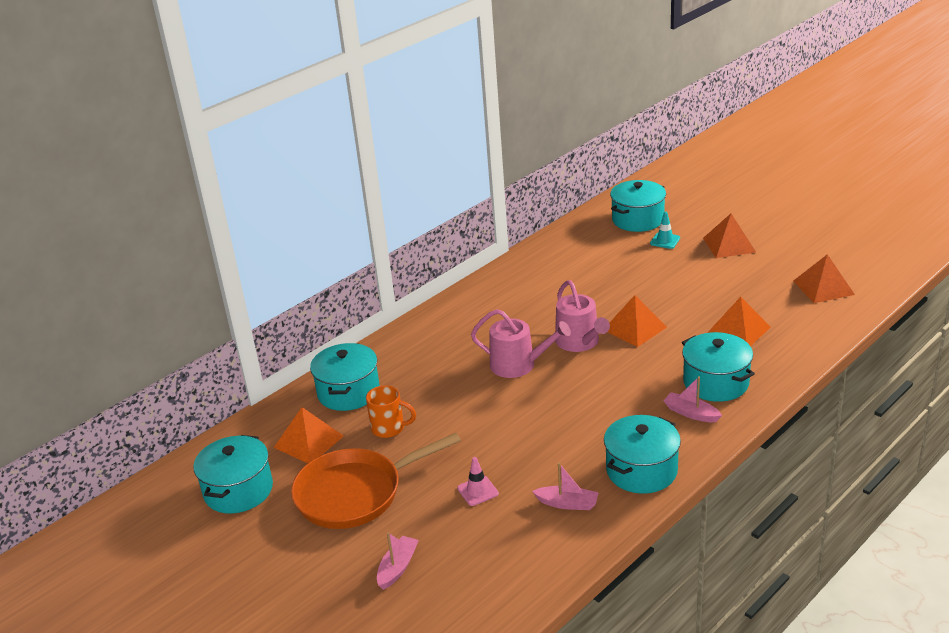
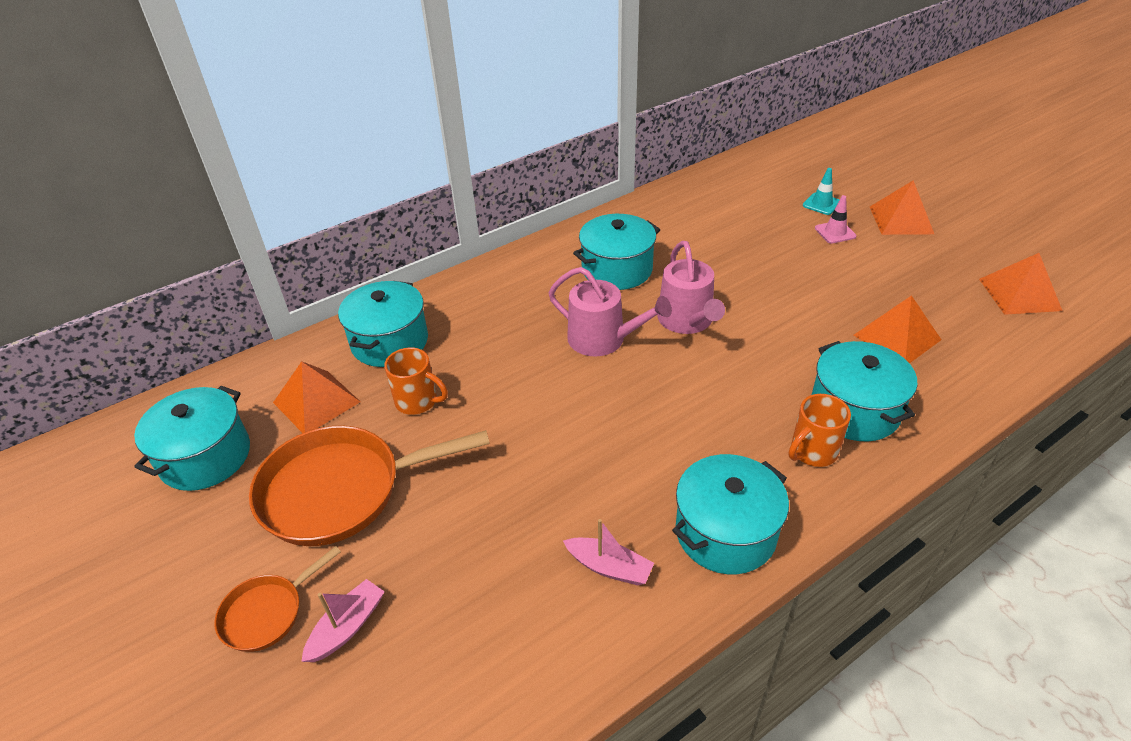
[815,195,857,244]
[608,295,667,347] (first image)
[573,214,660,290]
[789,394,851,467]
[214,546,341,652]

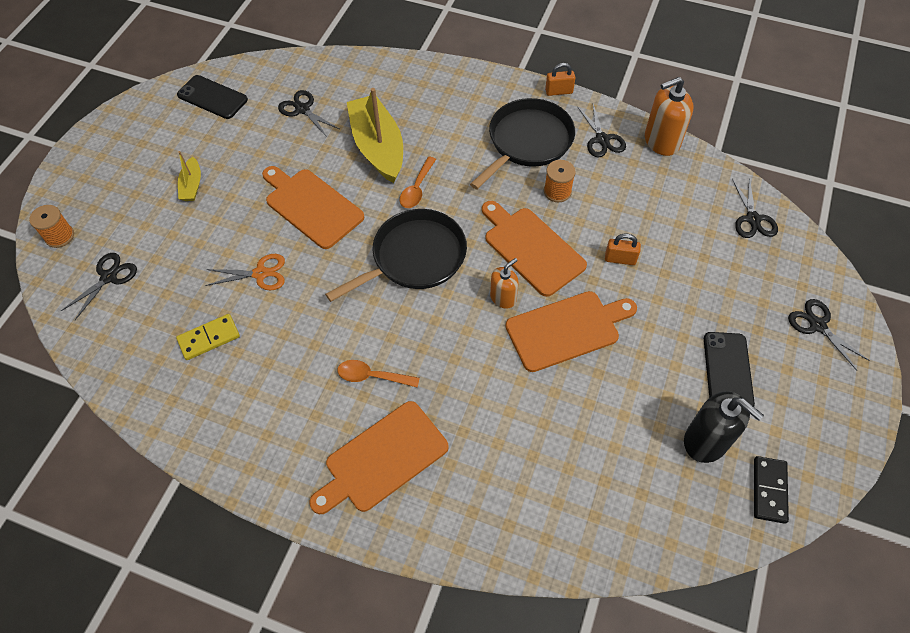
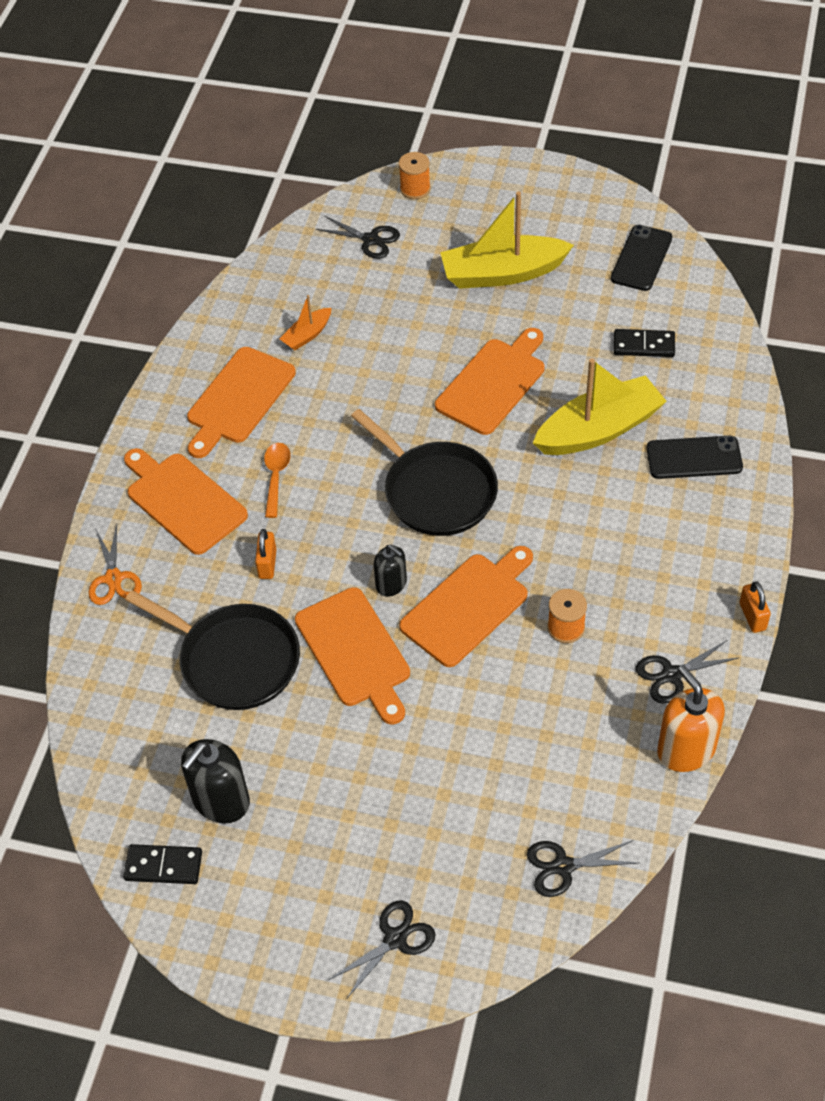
[280,295,331,350]
[440,191,574,289]
[88,524,142,605]
[614,329,675,357]
[400,157,436,208] (first image)
[125,590,300,710]
[374,544,407,597]
[255,529,276,579]
[646,436,743,479]
[187,347,296,458]

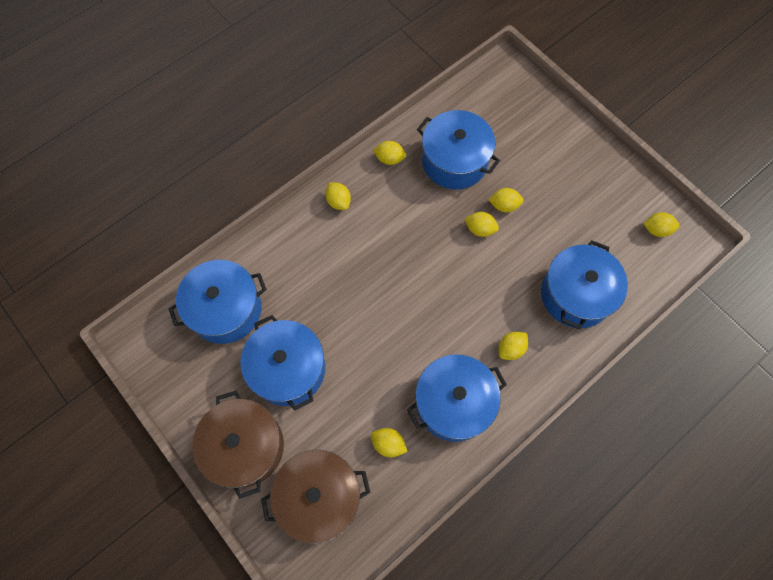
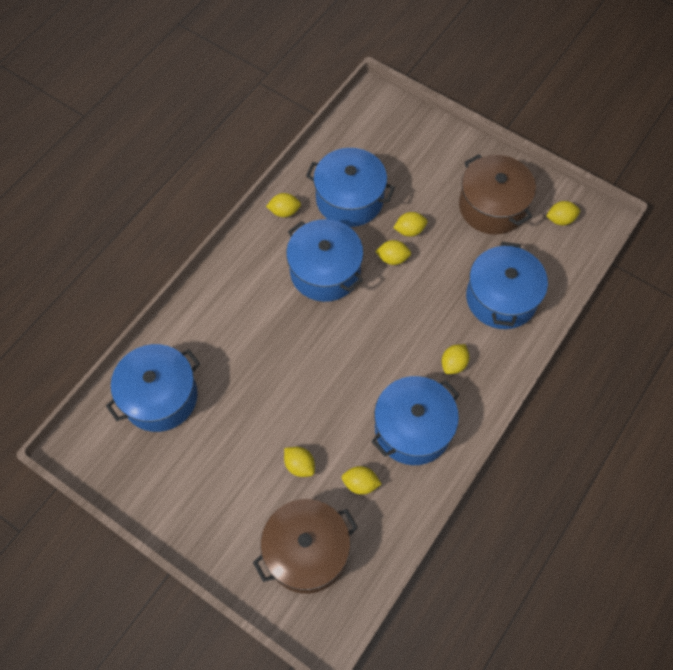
[459,154,536,235]
[286,219,363,302]
[284,447,315,477]

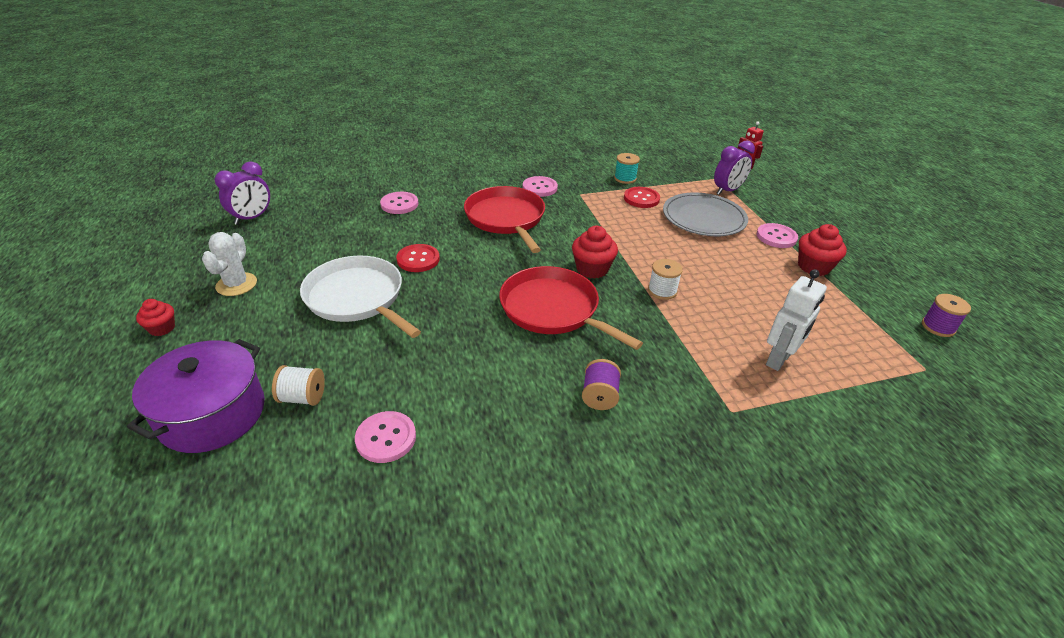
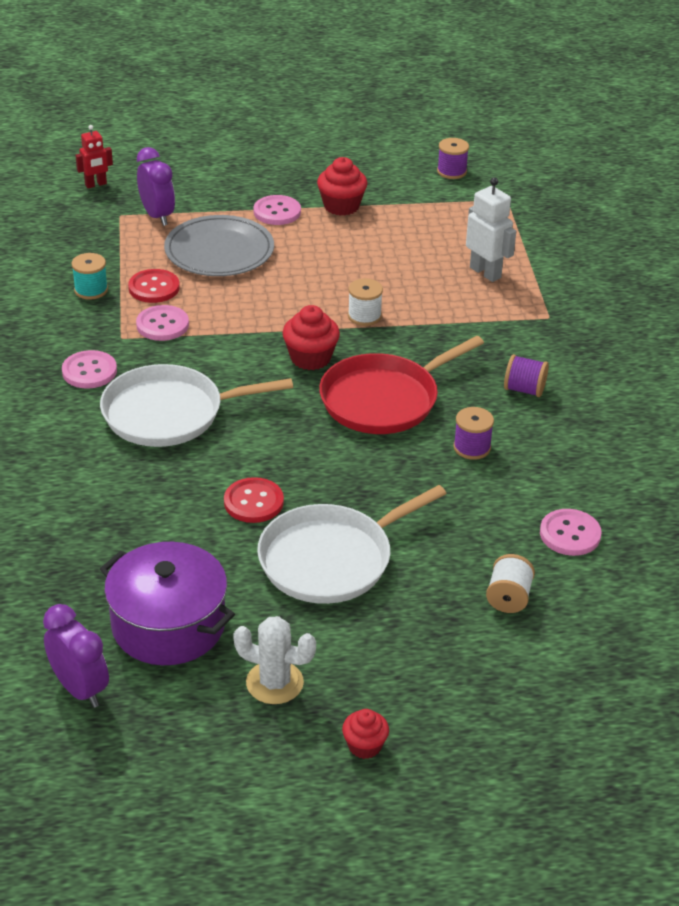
[100,542,235,665]
[136,305,189,341]
[100,364,293,447]
[453,407,494,460]

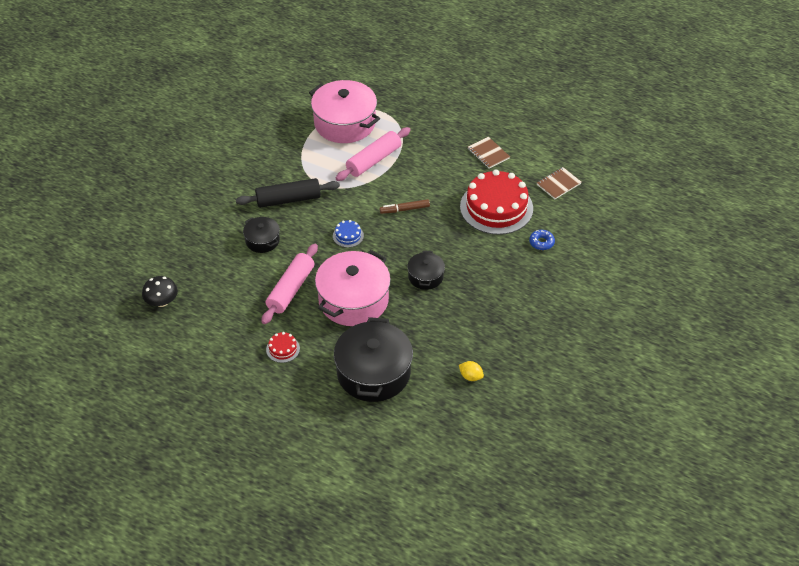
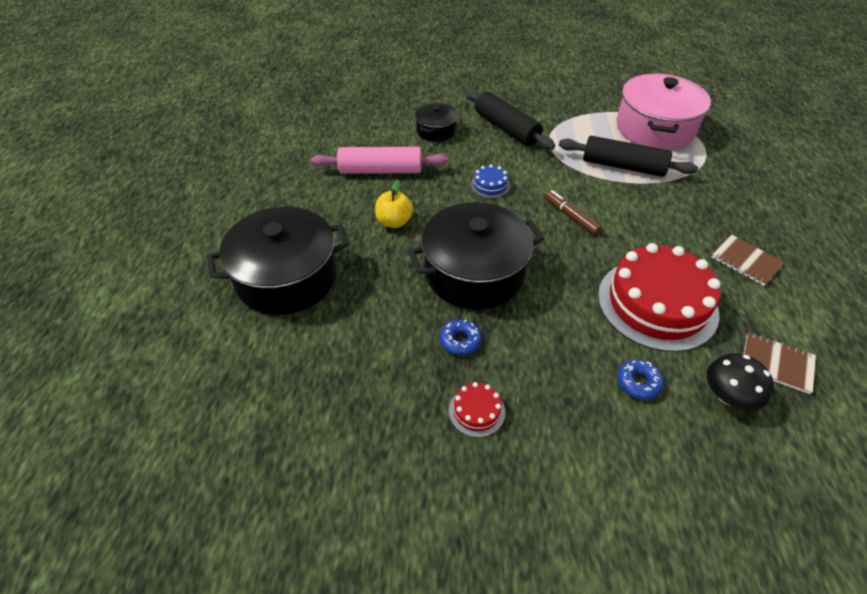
[707,353,774,410]
[449,382,505,437]
[375,180,413,228]
[559,136,698,177]
[408,202,544,309]
[459,361,484,381] (first image)
[711,235,784,286]
[440,319,482,355]

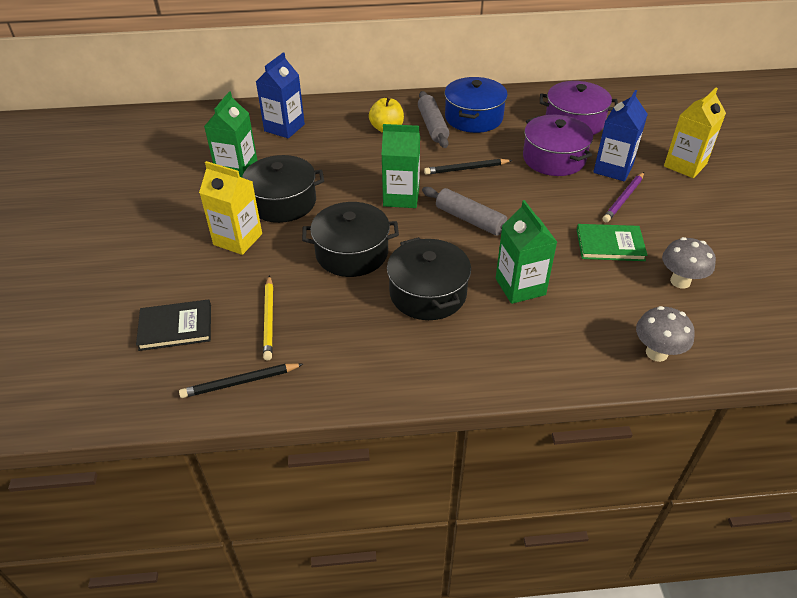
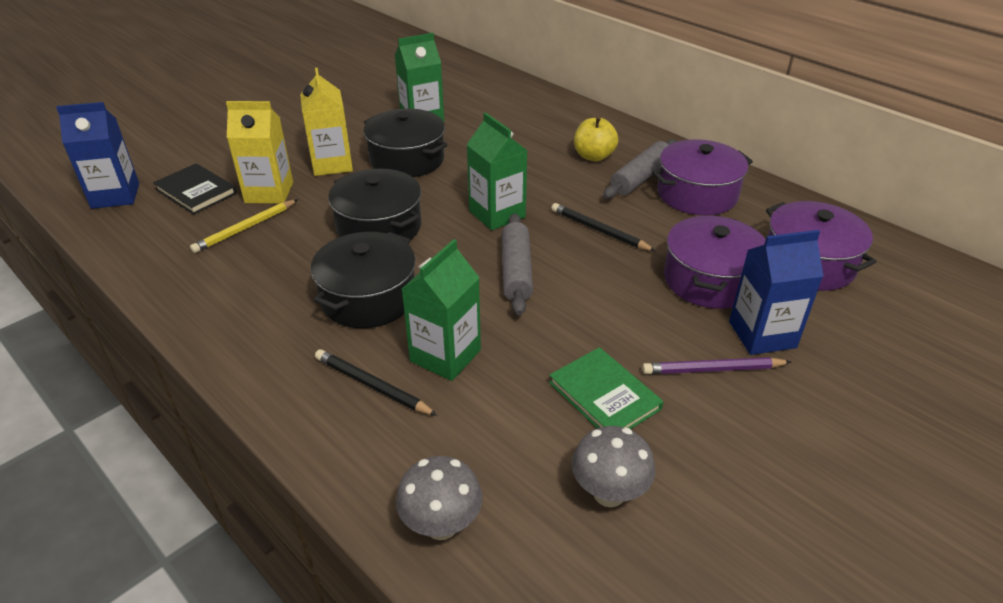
[315,349,437,416]
[56,102,139,209]
[652,139,753,216]
[226,101,293,204]

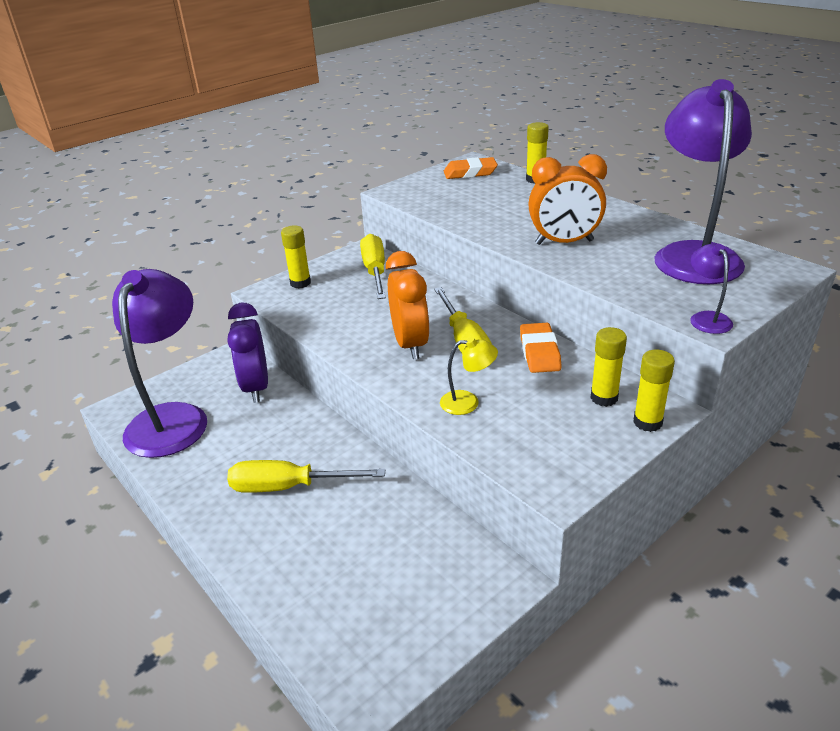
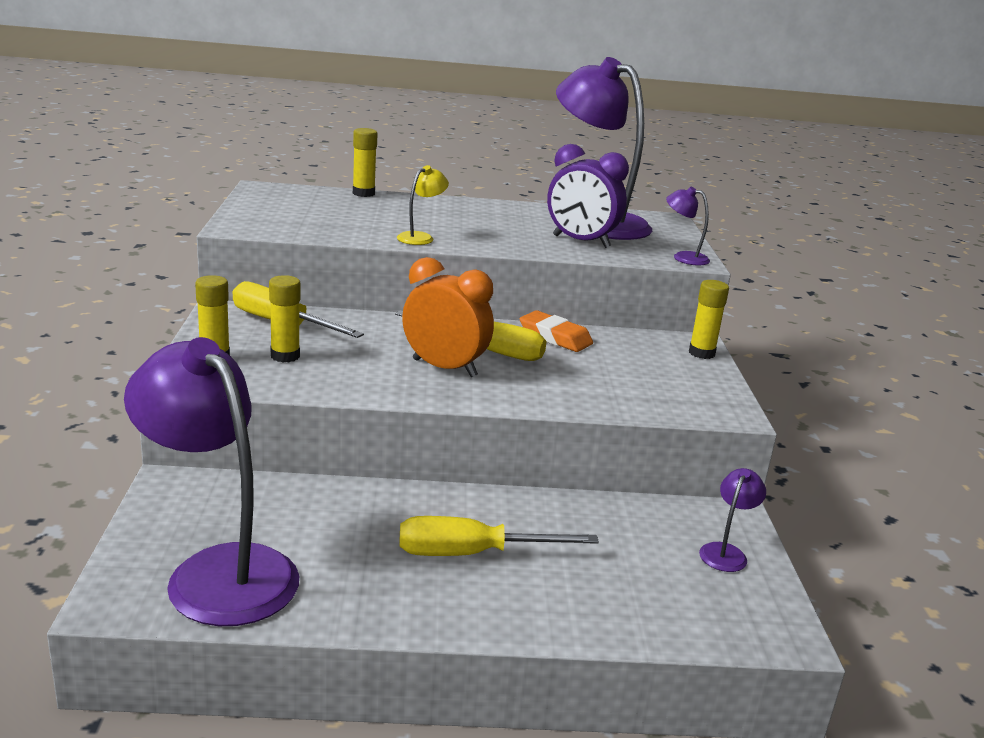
[547,144,629,248]
[399,516,599,556]
[397,165,449,245]
[444,157,498,179] (first image)
[529,154,607,245] (first image)
[269,275,300,363]
[699,468,766,572]

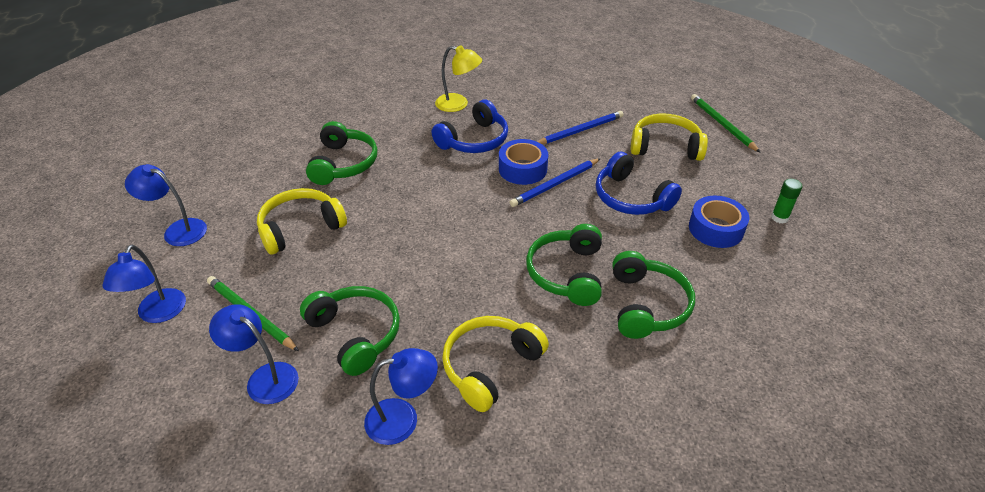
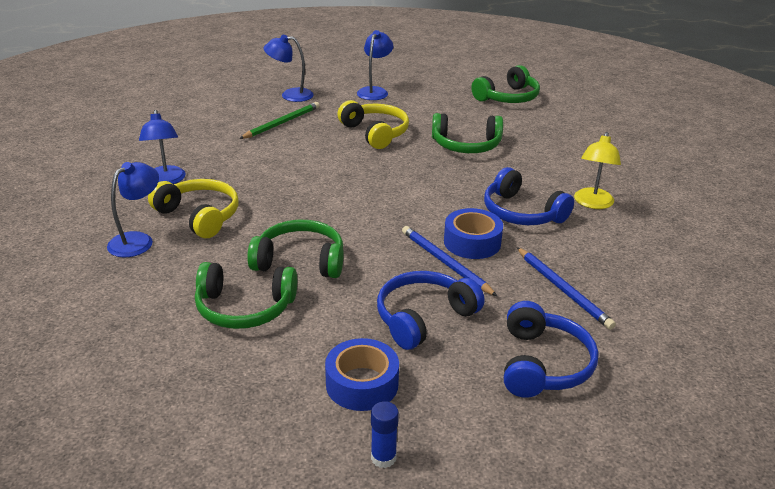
[107,162,159,257]
[471,65,540,103]
[504,301,599,398]
[691,94,761,153] (first image)
[371,401,399,468]

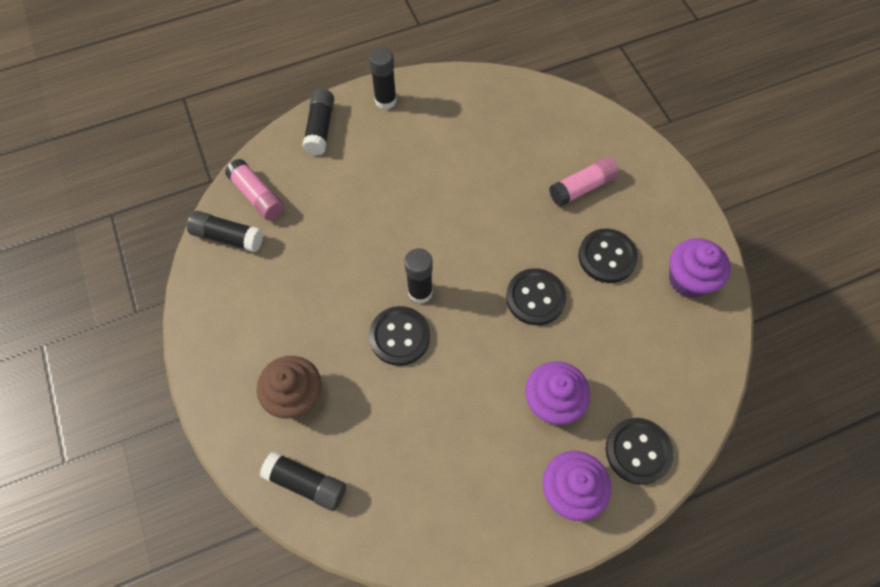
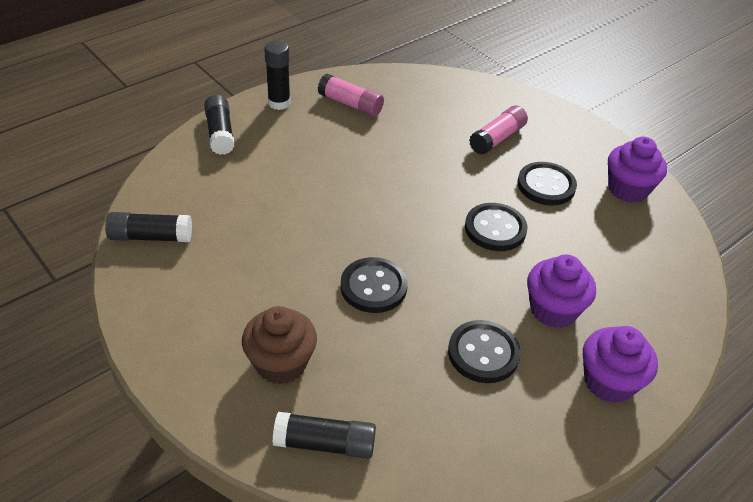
[318,74,384,117]
[404,248,433,304] (first image)
[448,320,521,383]

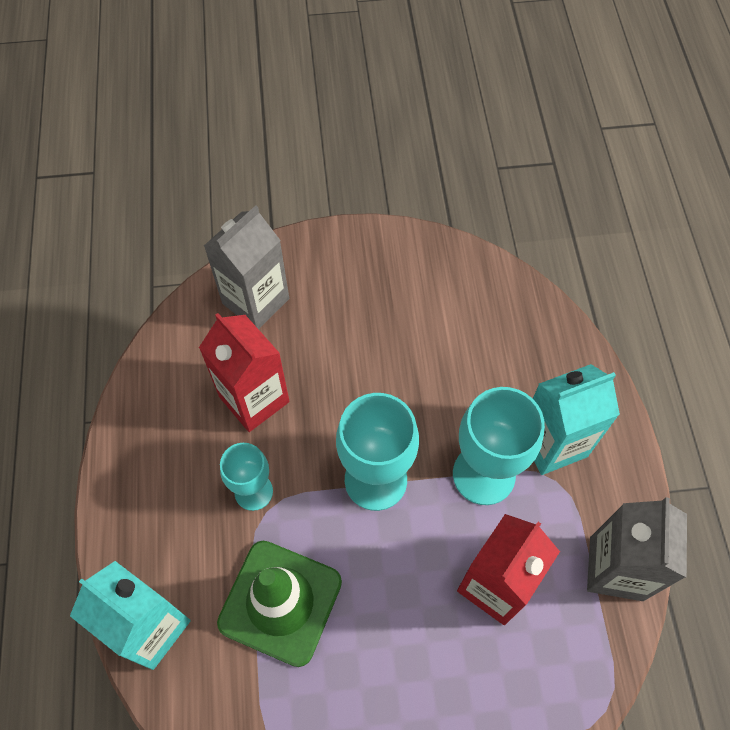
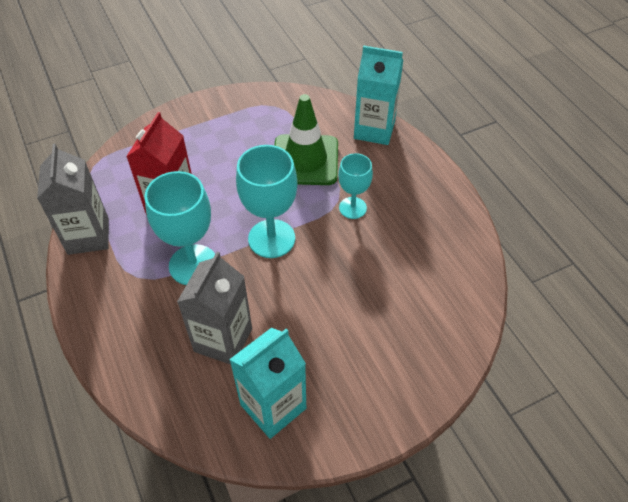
[199,313,290,432] (first image)
[177,252,252,365]
[229,328,306,439]

